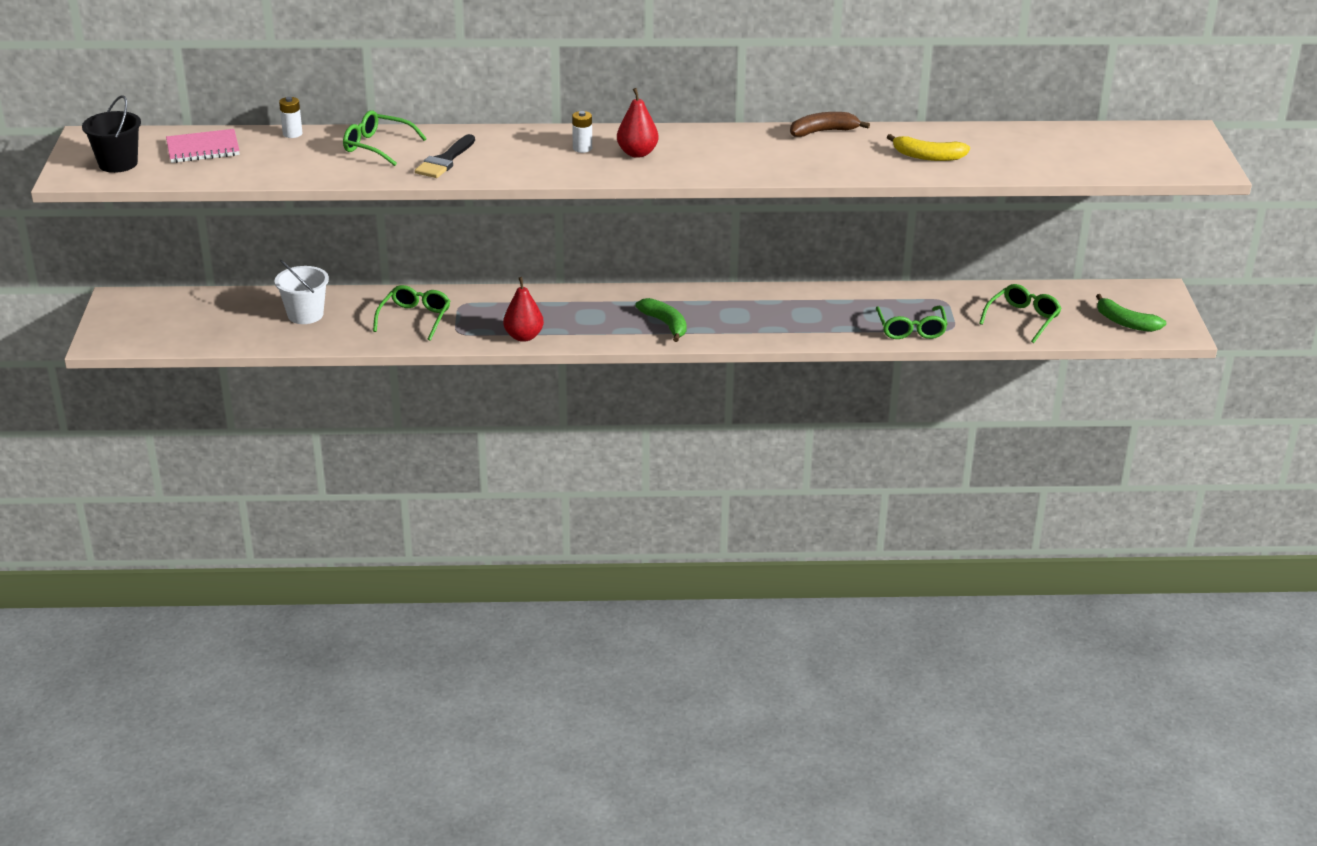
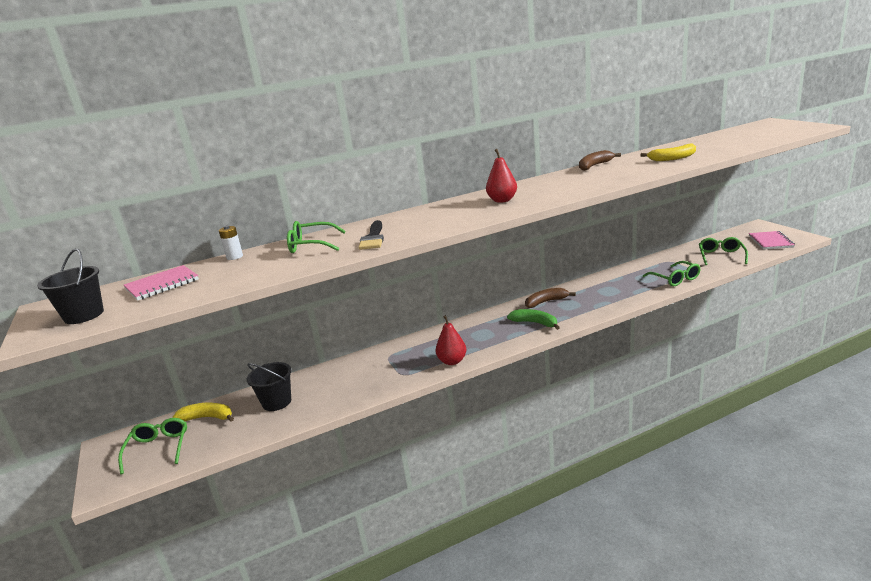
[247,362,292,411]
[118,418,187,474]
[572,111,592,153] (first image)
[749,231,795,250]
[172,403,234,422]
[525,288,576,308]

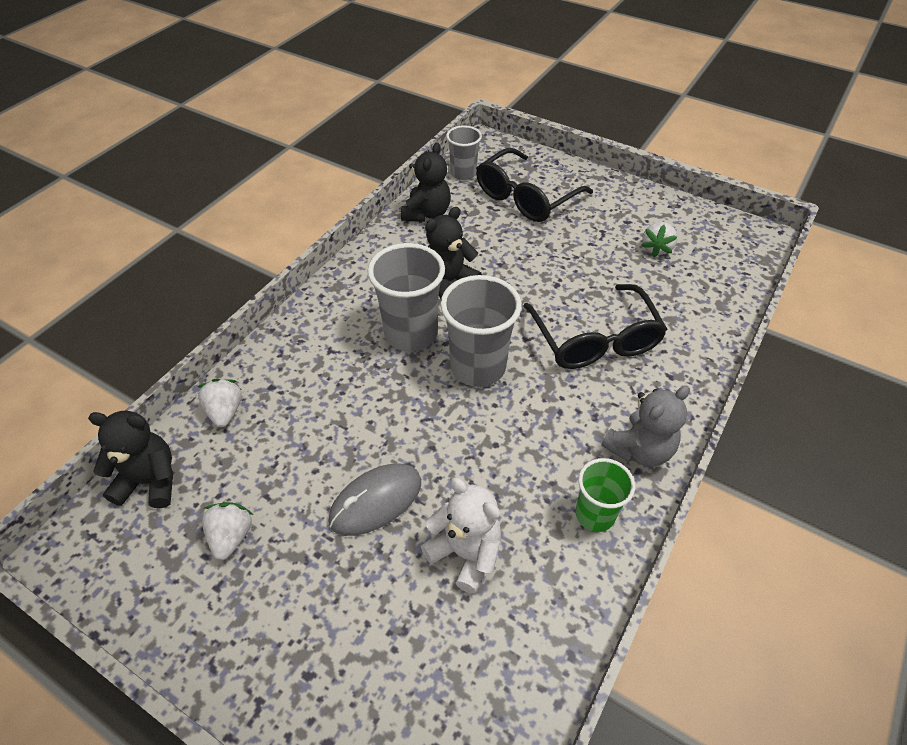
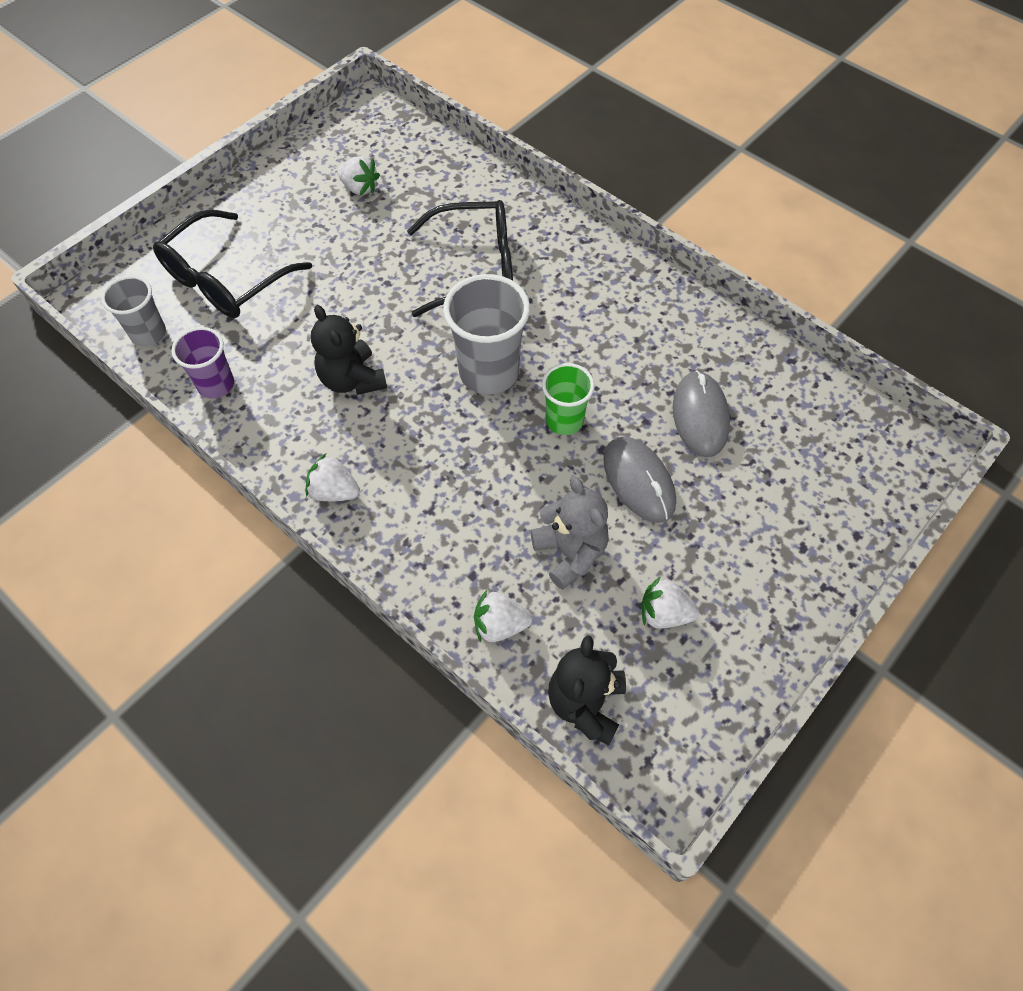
[367,243,445,351] (first image)
[171,327,234,399]
[673,370,730,457]
[153,210,312,318]
[542,363,595,435]
[530,476,609,590]
[305,453,360,501]

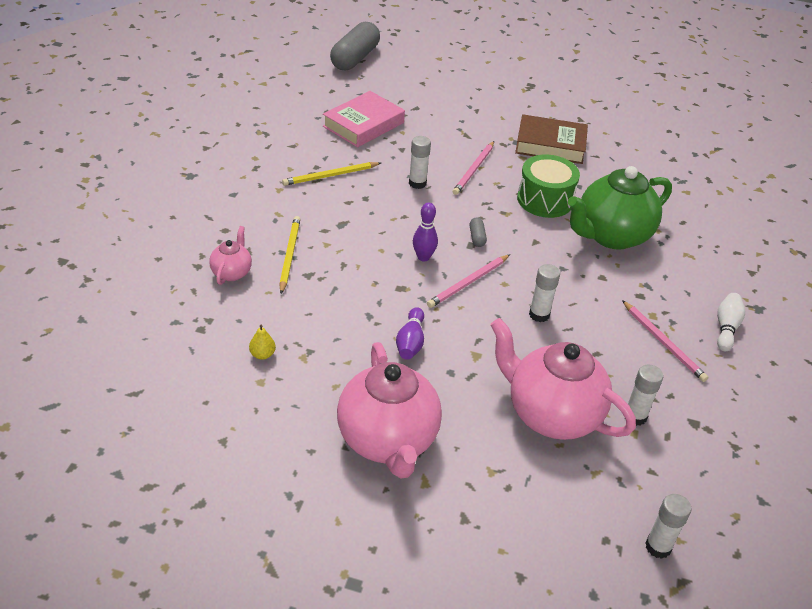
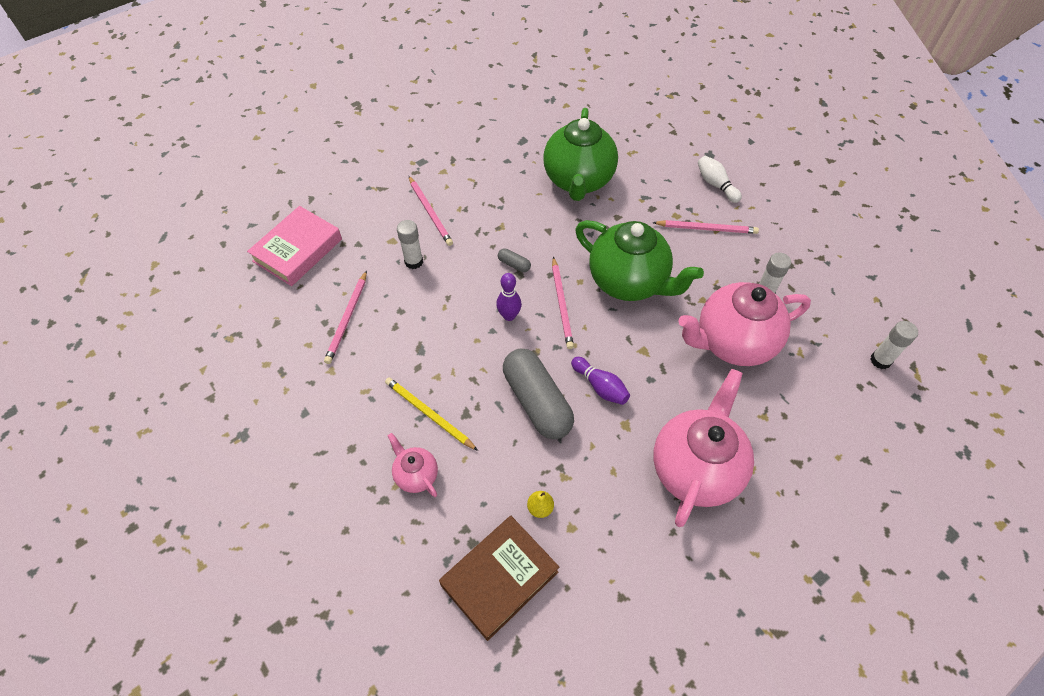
[324,270,367,364]
[247,206,342,286]
[503,348,574,439]
[654,369,754,527]
[439,516,559,641]
[517,154,580,218] (first image)
[575,220,704,301]

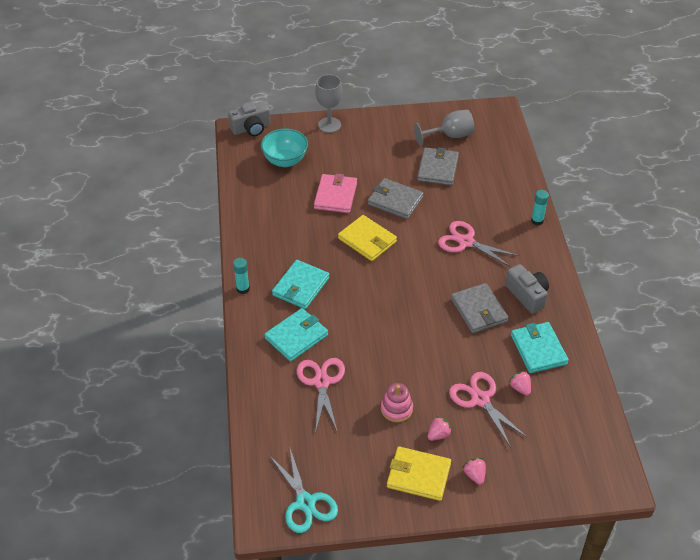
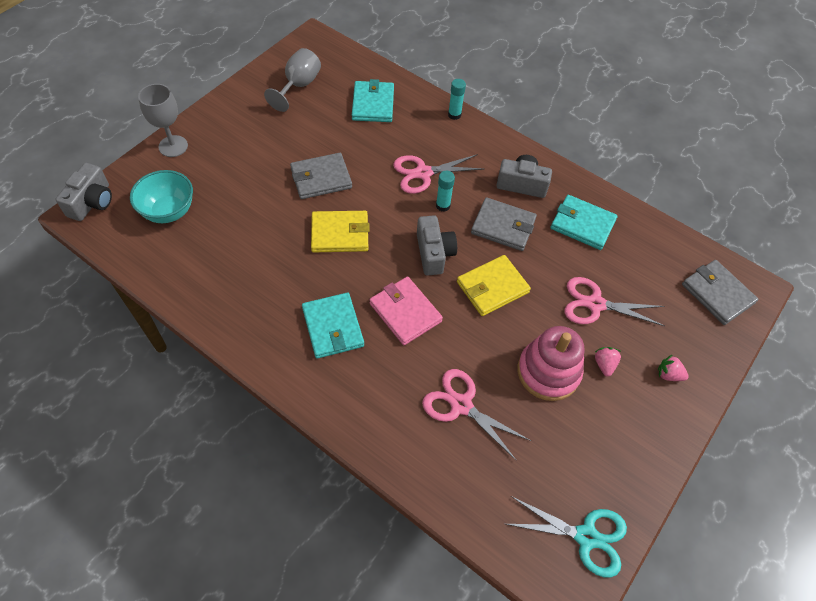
[436,171,455,212]
[352,79,394,122]
[369,277,443,345]
[517,326,585,401]
[457,255,531,316]
[682,260,758,325]
[508,371,531,396] (first image)
[417,215,457,276]

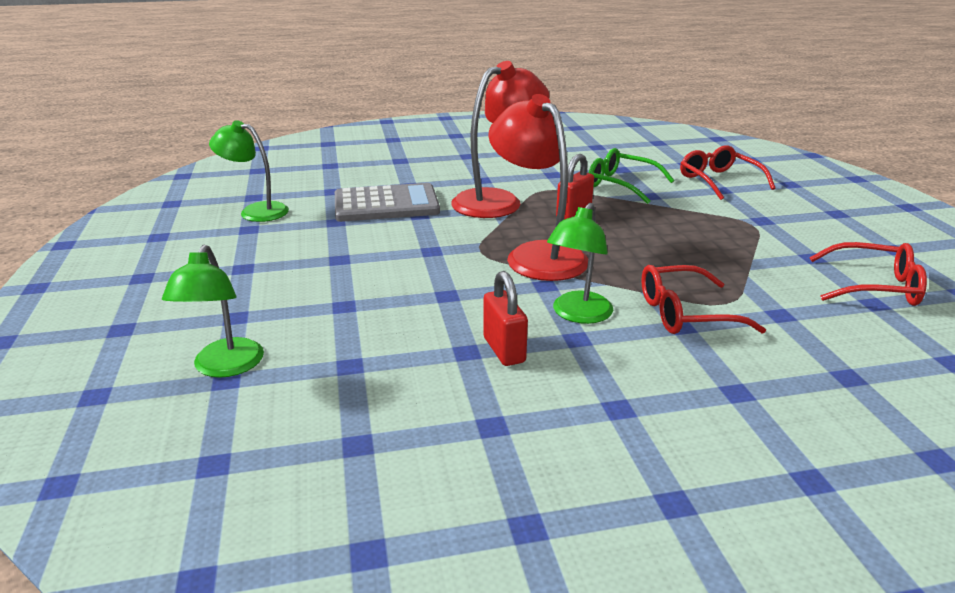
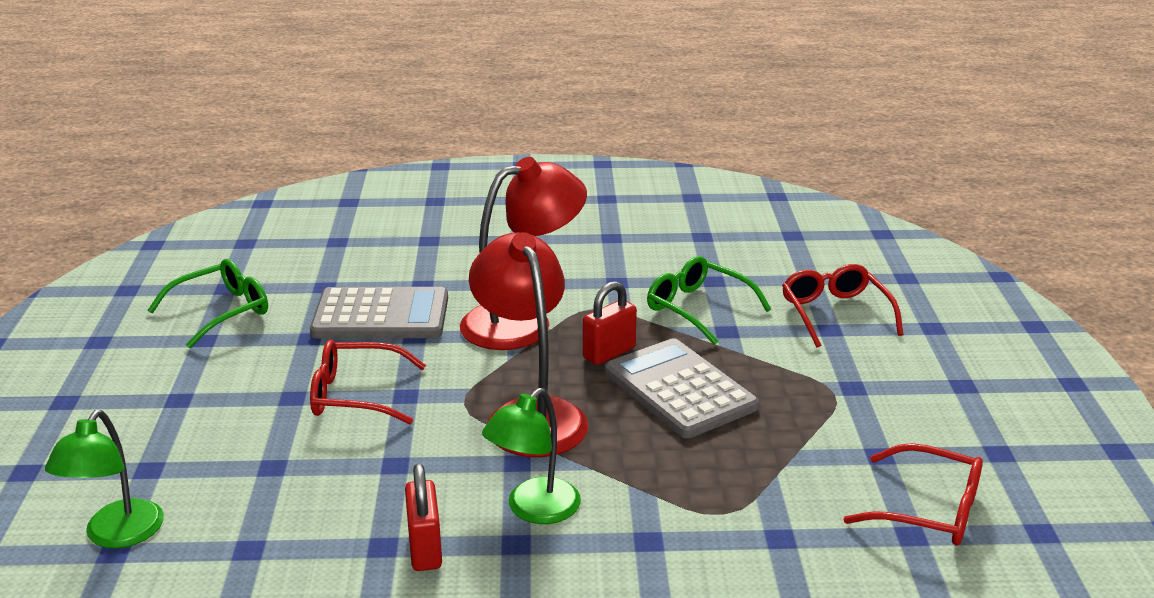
[148,259,268,348]
[310,340,426,424]
[605,338,759,438]

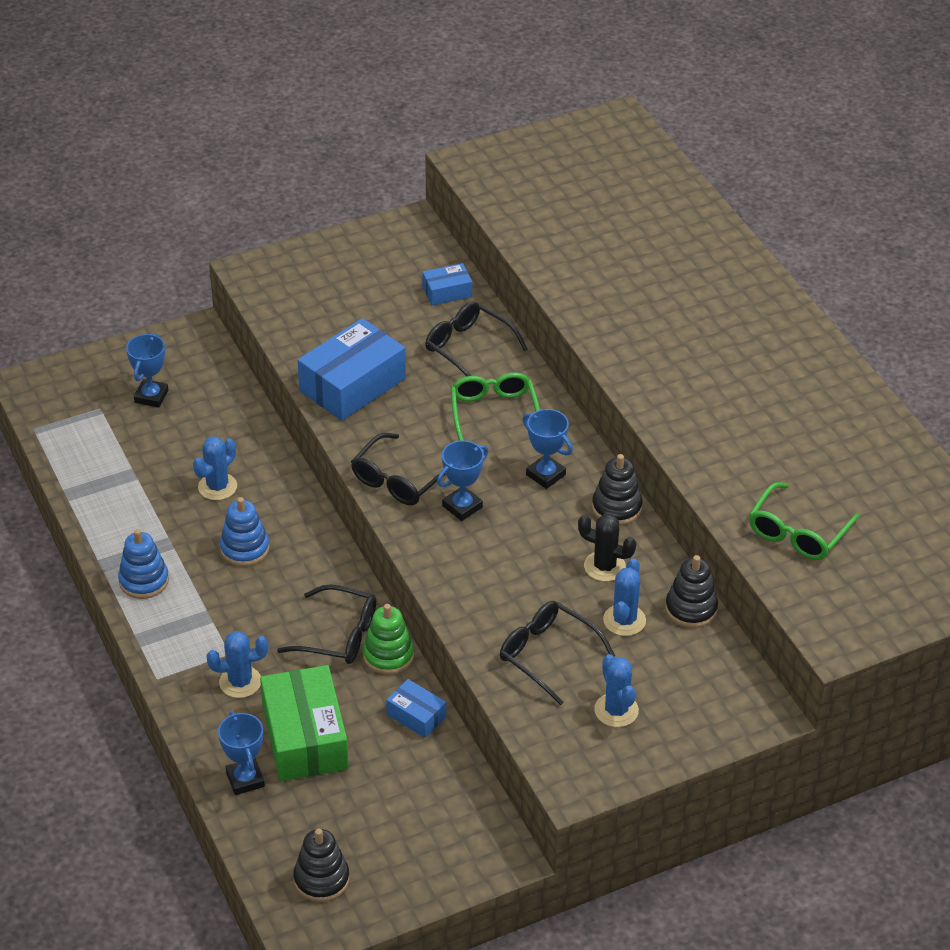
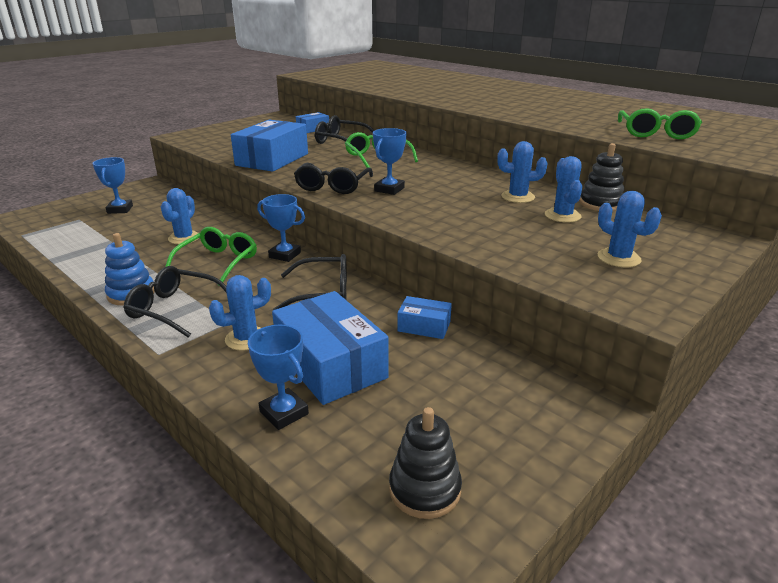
[165,227,257,285]
[272,291,389,405]
[363,604,414,675] (first image)
[123,266,226,338]
[257,194,305,262]
[497,141,548,203]
[592,454,642,525] (first image)

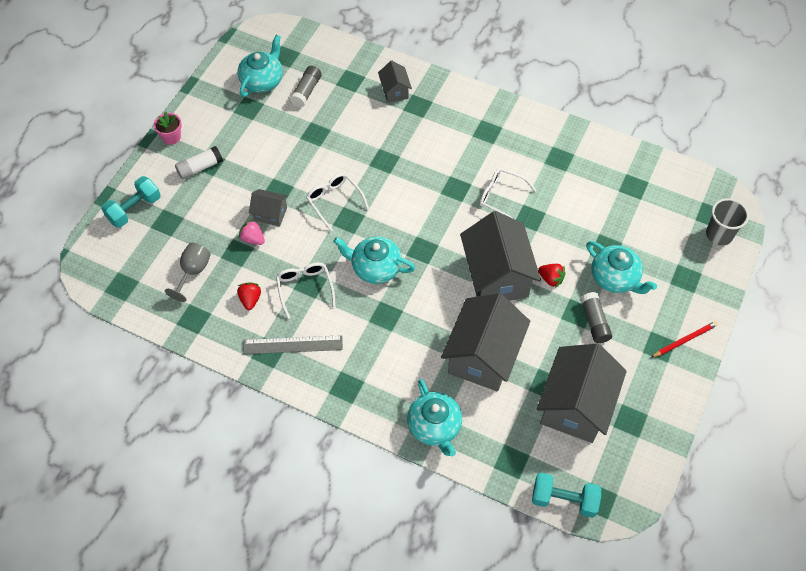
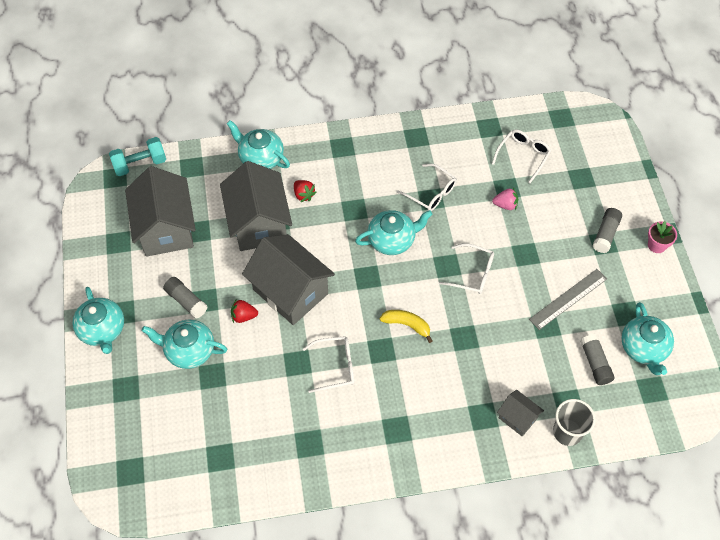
[101,176,161,228] (first image)
[492,129,551,183]
[593,208,622,253]
[294,180,317,202]
[529,269,607,330]
[249,189,288,227] (first image)
[72,287,124,354]
[553,399,596,446]
[380,310,433,343]

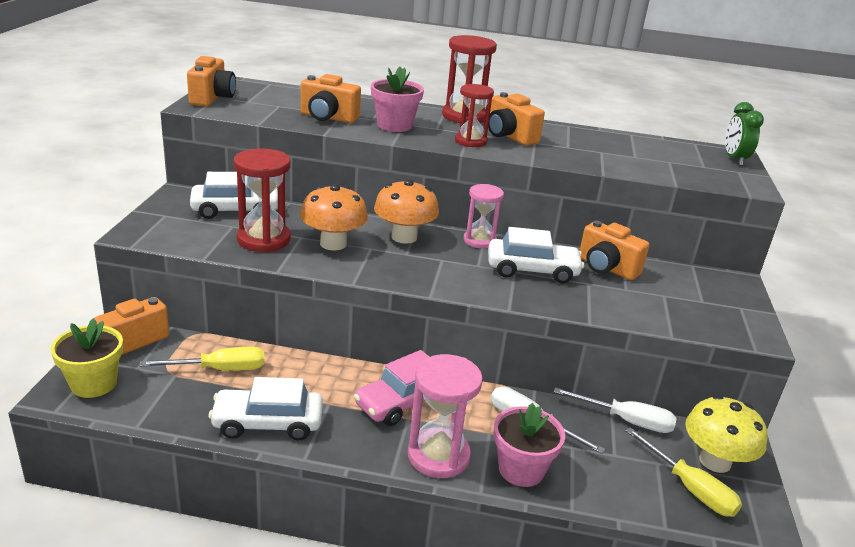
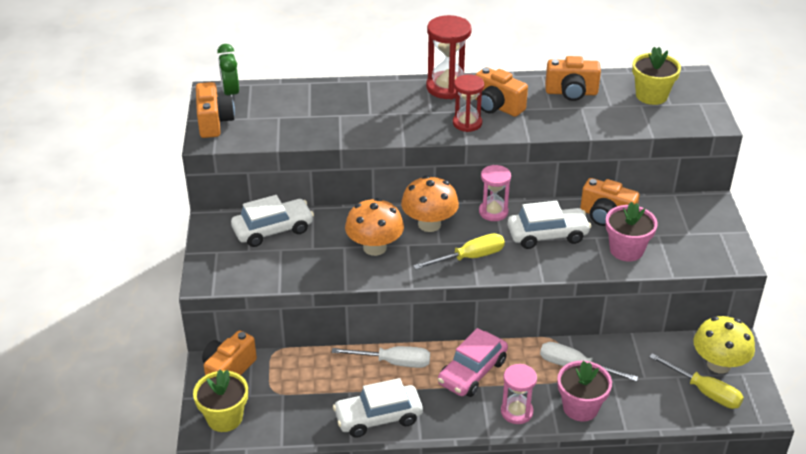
[413,233,505,269]
[234,148,291,252] (first image)
[545,56,601,101]
[605,202,658,261]
[501,364,537,424]
[332,346,430,368]
[217,44,239,101]
[632,47,681,105]

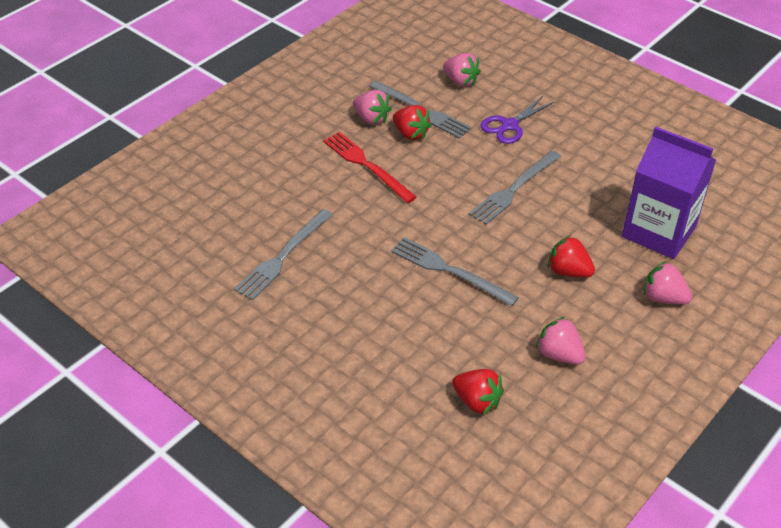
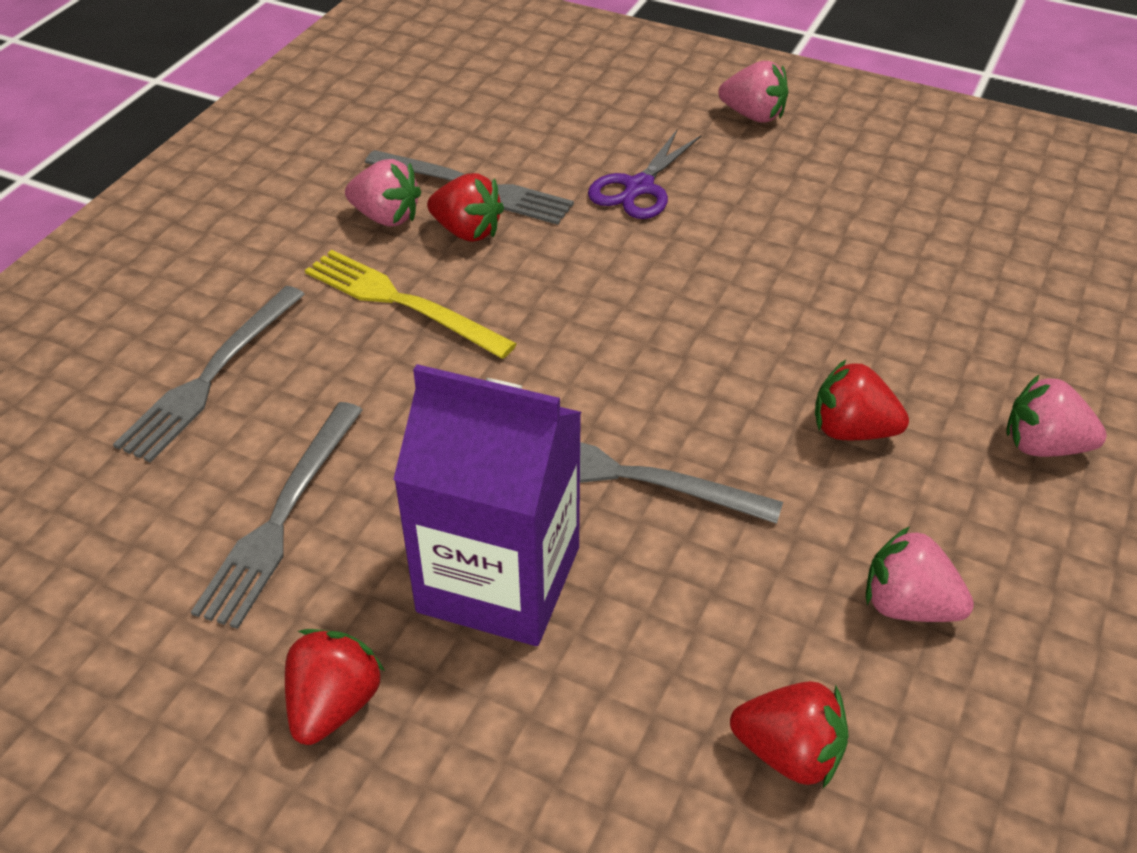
[305,250,517,359]
[718,61,788,123]
[113,286,305,462]
[393,364,581,646]
[285,629,385,745]

